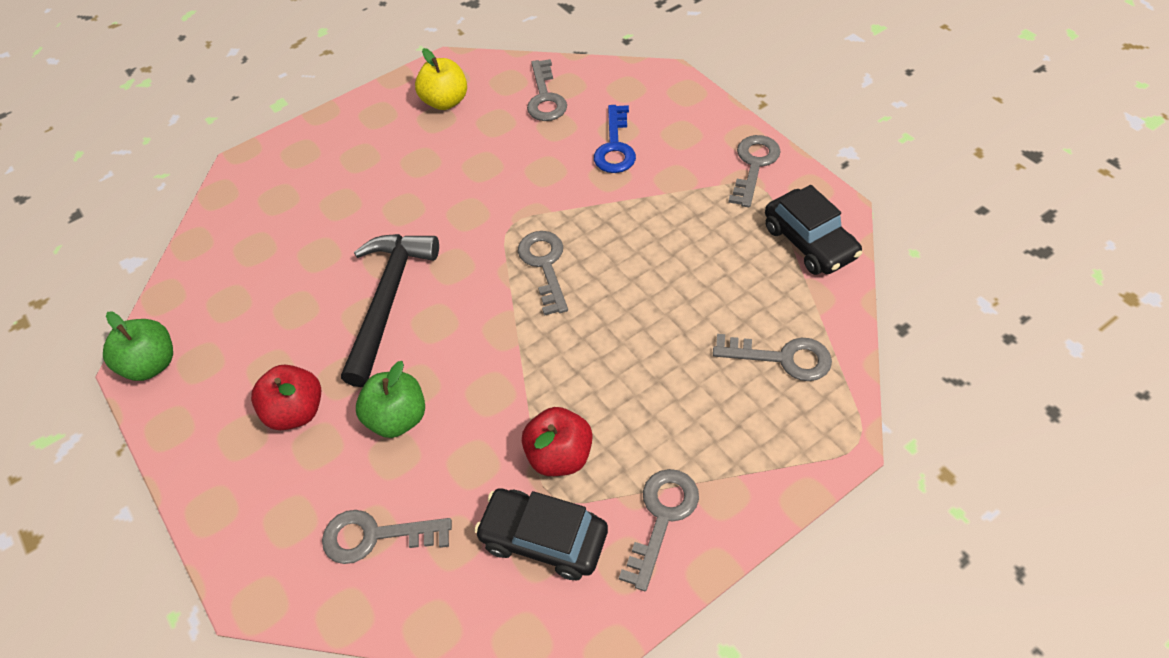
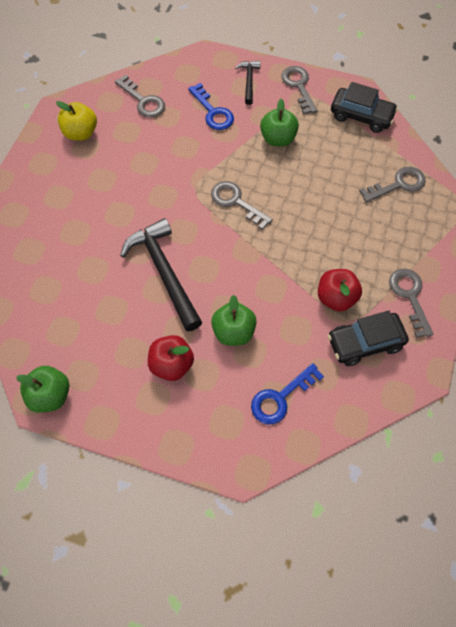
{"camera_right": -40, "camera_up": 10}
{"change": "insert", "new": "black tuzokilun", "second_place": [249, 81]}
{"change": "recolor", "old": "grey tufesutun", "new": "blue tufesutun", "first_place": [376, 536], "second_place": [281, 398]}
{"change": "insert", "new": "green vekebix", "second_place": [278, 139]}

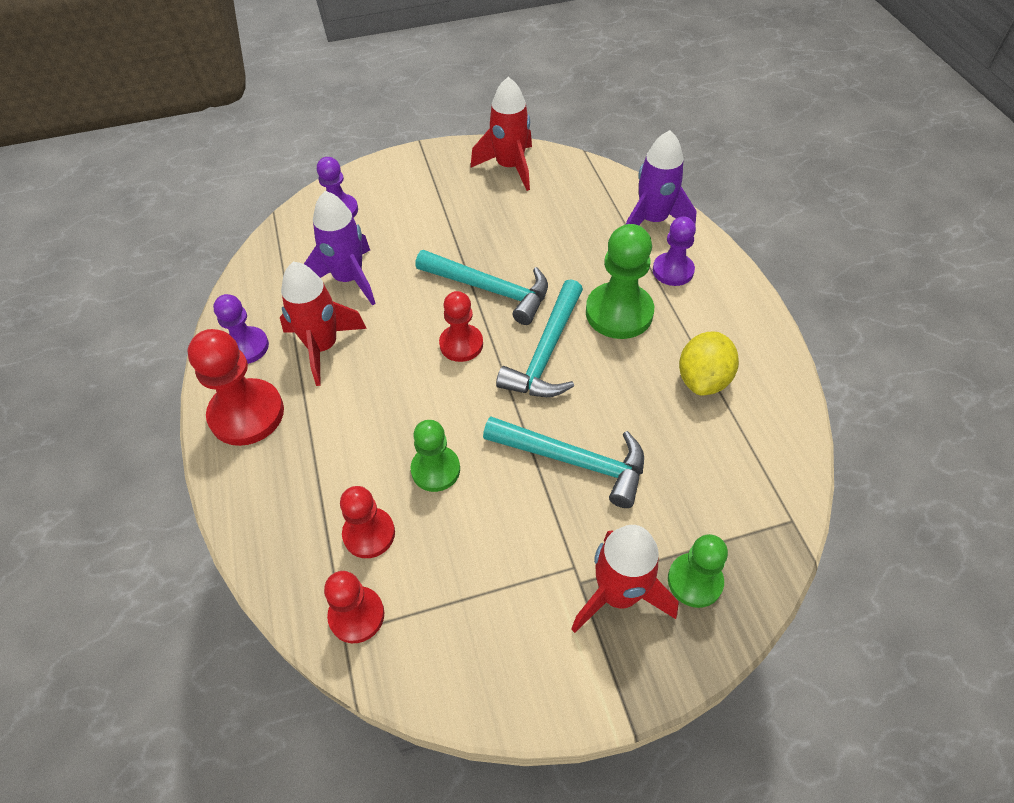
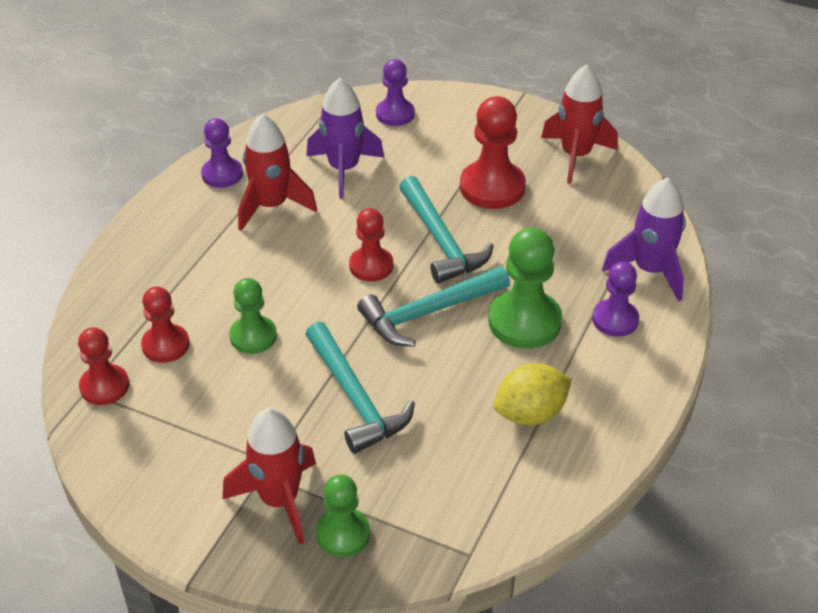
{"camera_right": 40, "camera_up": -10}
{"change": "move", "old": "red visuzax", "first_place": [247, 414], "second_place": [492, 187]}

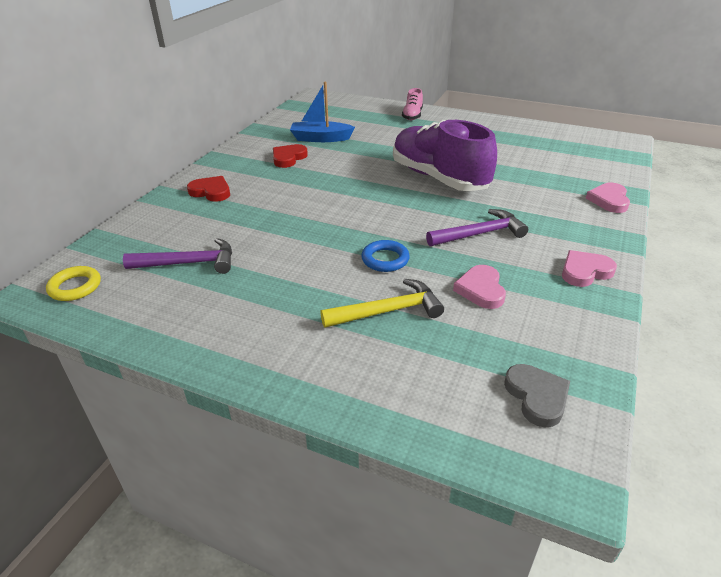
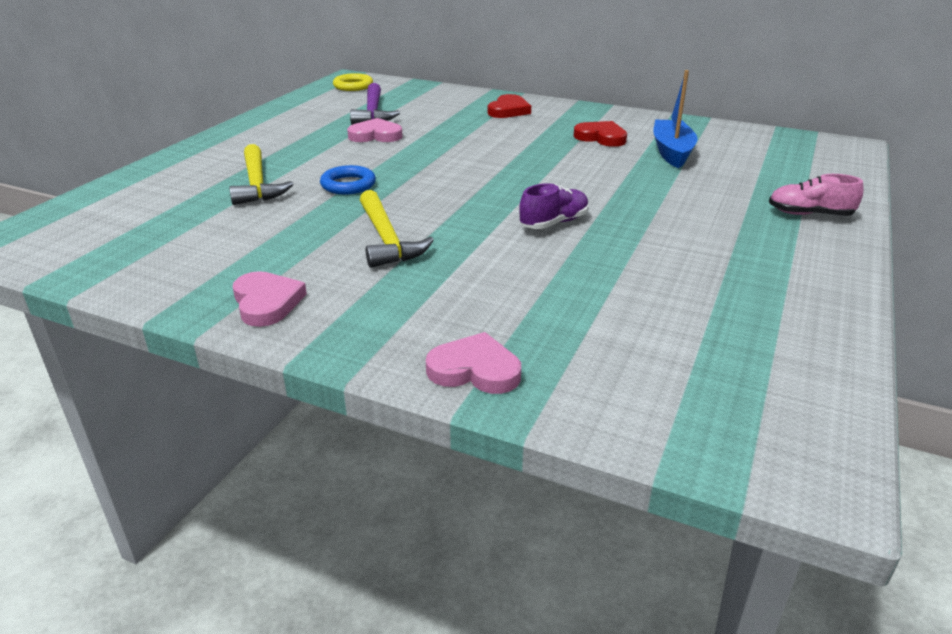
{"camera_right": 90, "camera_up": -5}
{"change": "move", "old": "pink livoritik", "first_place": [481, 290], "second_place": [375, 135]}
{"change": "recolor", "old": "purple tuzokilun", "new": "yellow tuzokilun", "first_place": [479, 234], "second_place": [387, 239]}
{"change": "resize", "old": "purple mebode", "first_place": [439, 178], "second_place": [554, 223], "factor": 0.44}
{"change": "delete", "old": "grey livoritik", "first_place": [537, 397]}

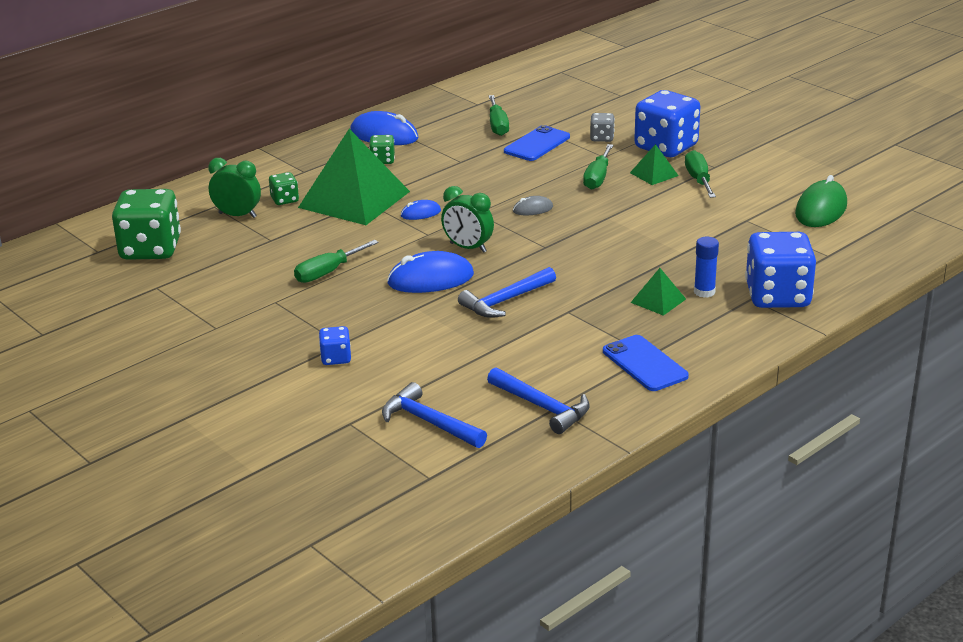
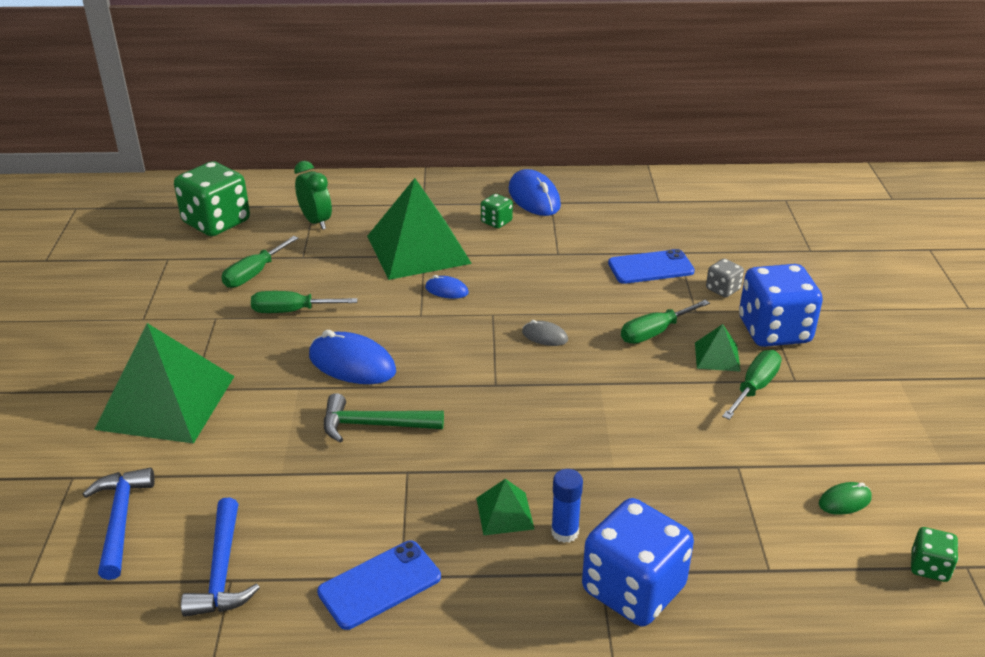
{"camera_right": 40, "camera_up": 5}
{"change": "replace", "old": "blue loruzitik", "new": "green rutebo", "first_place": [336, 358], "second_place": [166, 402]}
{"change": "move", "old": "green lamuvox", "first_place": [497, 125], "second_place": [254, 274]}
{"change": "rotate", "old": "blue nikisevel", "first_place": [644, 364], "second_place": [379, 585], "degrees": 45}
{"change": "recolor", "old": "blue tuzokilun", "new": "green tuzokilun", "first_place": [505, 301], "second_place": [374, 425]}
{"change": "resize", "old": "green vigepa", "first_place": [821, 209], "second_place": [844, 501], "factor": 0.52}
{"change": "move", "old": "green loruzitik", "first_place": [284, 200], "second_place": [929, 567]}
{"change": "delete", "old": "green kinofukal", "first_place": [468, 248]}

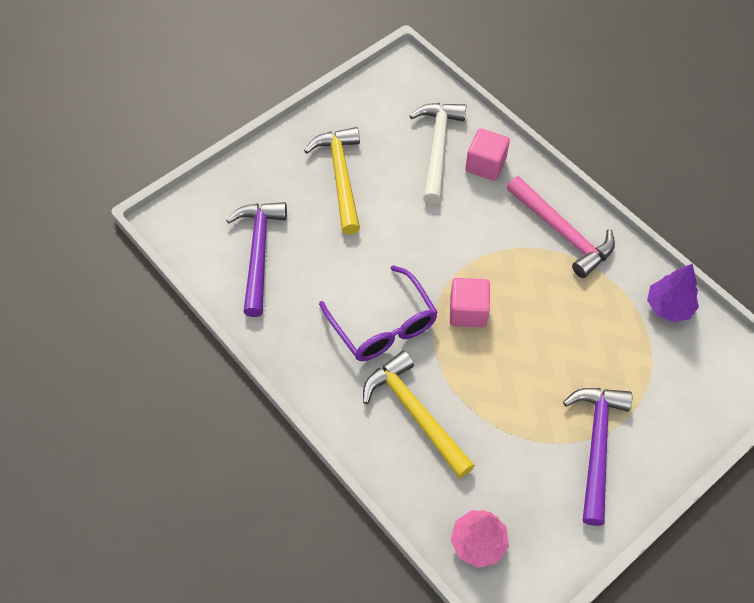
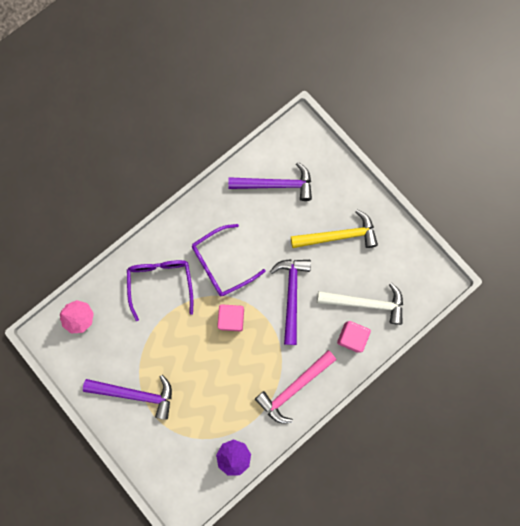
{"camera_right": 90, "camera_up": 20}
{"change": "replace", "old": "yellow tuzokilun", "new": "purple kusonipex", "first_place": [415, 413], "second_place": [161, 283]}
{"change": "insert", "new": "purple tuzokilun", "second_place": [291, 295]}

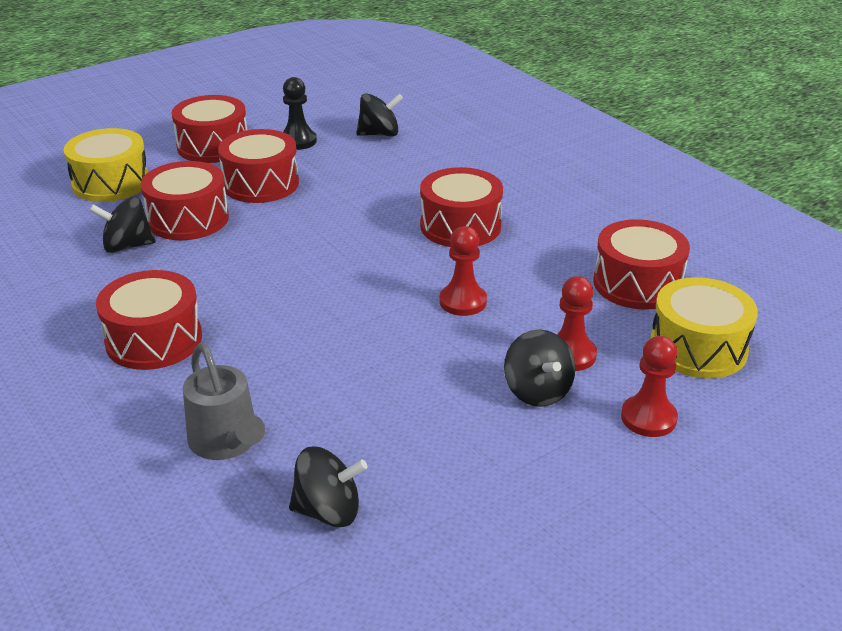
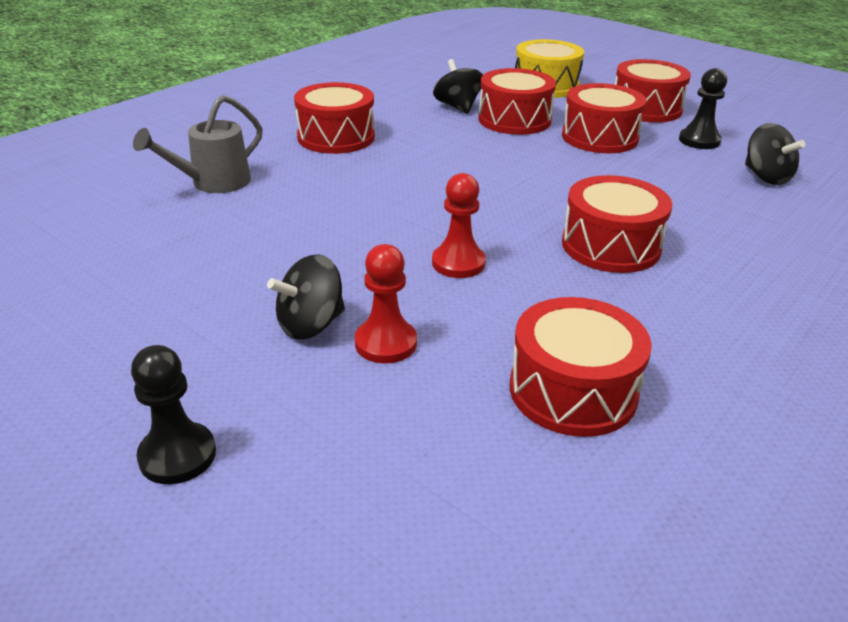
{"camera_right": 75, "camera_up": 0}
{"change": "insert", "new": "black visuzax", "second_place": [177, 455]}
{"change": "delete", "old": "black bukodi", "first_place": [328, 511]}
{"change": "delete", "old": "red visuzax", "first_place": [648, 418]}
{"change": "delete", "old": "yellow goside", "first_place": [698, 348]}

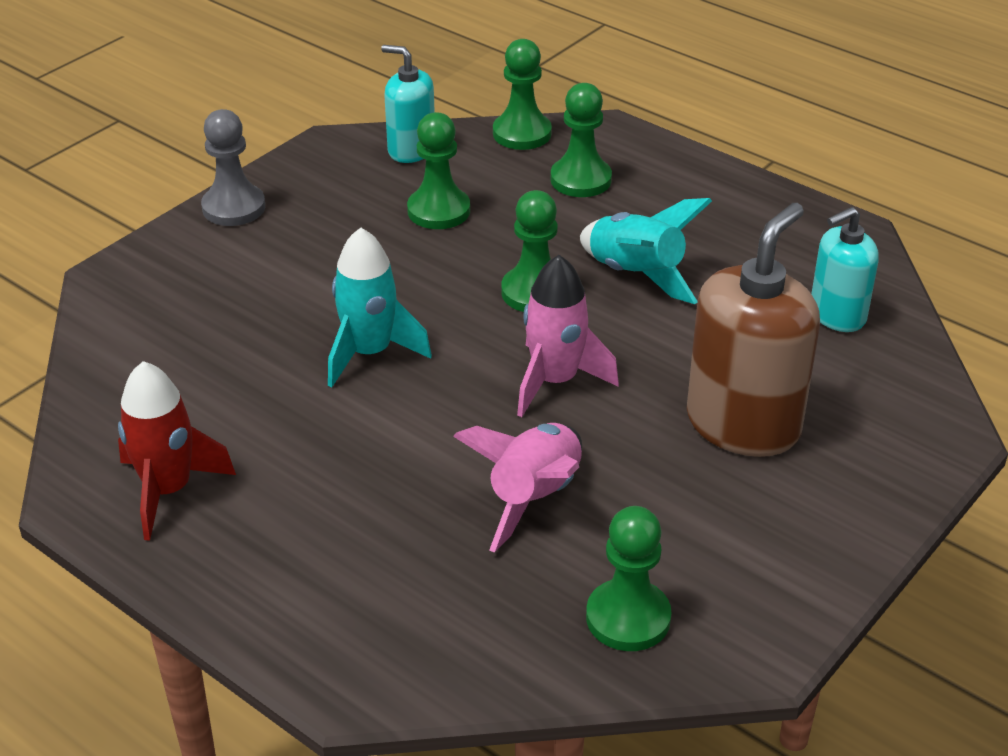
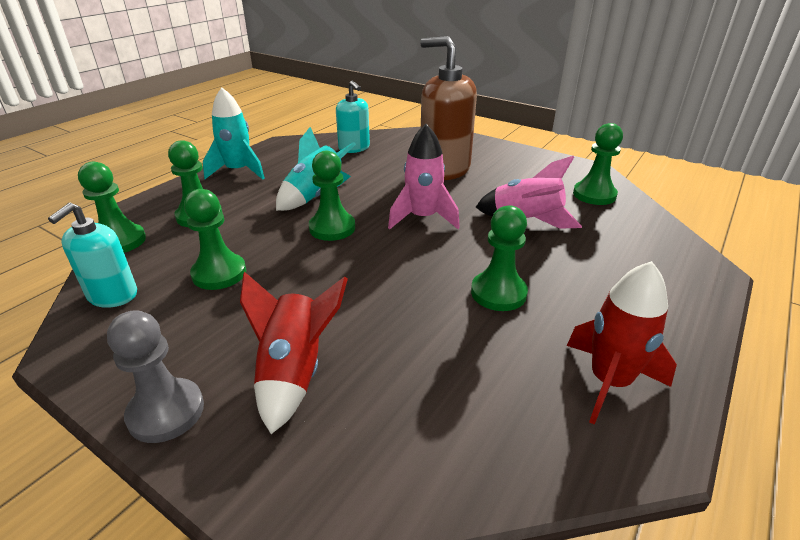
{"camera_right": -95, "camera_up": -5}
{"change": "move", "old": "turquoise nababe", "first_place": [370, 353], "second_place": [238, 171]}
{"change": "insert", "new": "red nababe", "second_place": [294, 373]}
{"change": "insert", "new": "green visuzax", "second_place": [498, 293]}

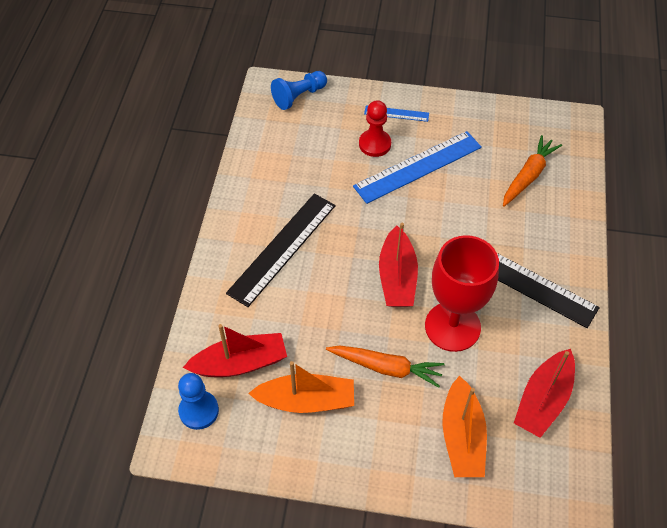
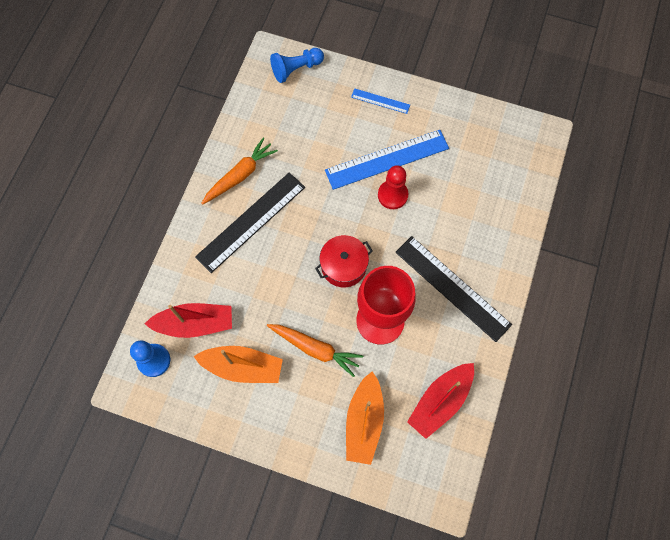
{"camera_right": 10, "camera_up": 15}
{"change": "move", "old": "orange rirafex", "first_place": [528, 176], "second_place": [240, 175]}
{"change": "replace", "old": "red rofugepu", "new": "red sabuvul", "first_place": [397, 277], "second_place": [343, 266]}
{"change": "move", "old": "red visuzax", "first_place": [375, 144], "second_place": [392, 195]}

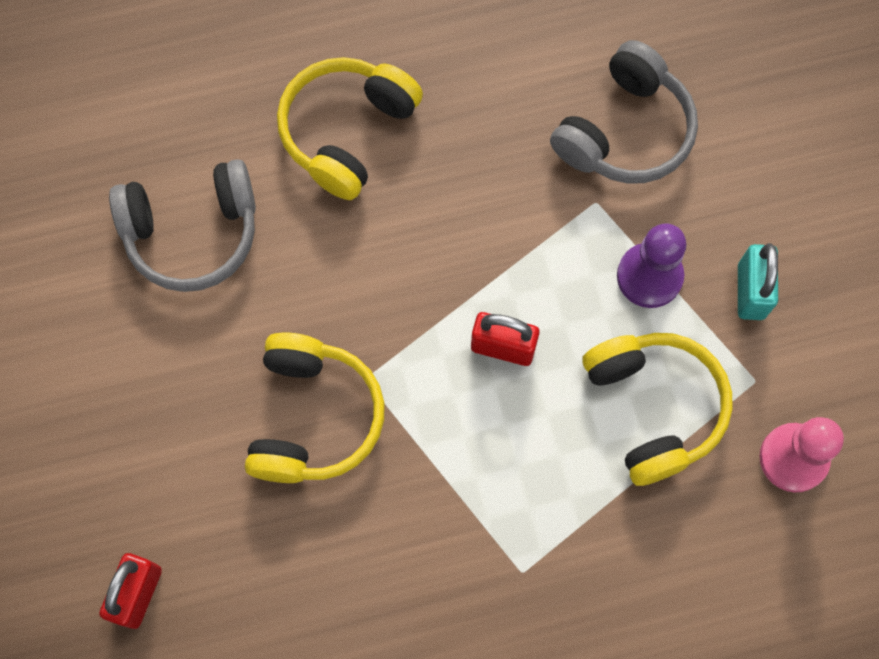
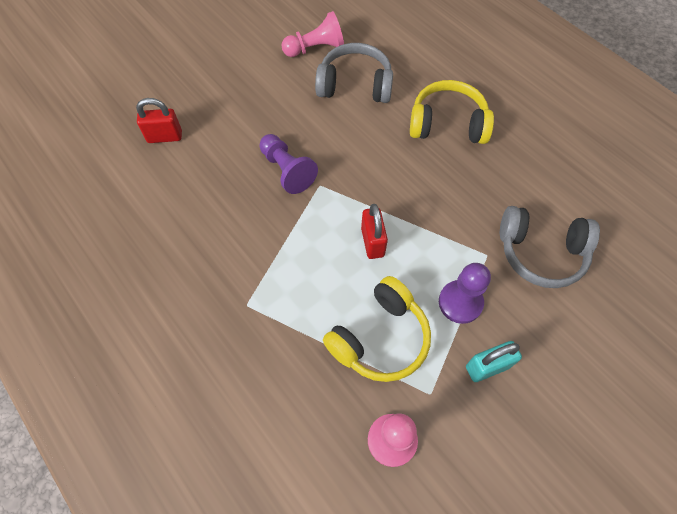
{"camera_right": 65, "camera_up": -10}
{"change": "replace", "old": "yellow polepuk", "new": "purple visuzax", "first_place": [313, 417], "second_place": [287, 170]}
{"change": "insert", "new": "pink visuzax", "second_place": [315, 48]}
{"change": "rotate", "old": "grey polepuk", "first_place": [192, 232], "second_place": [355, 85], "degrees": 135}

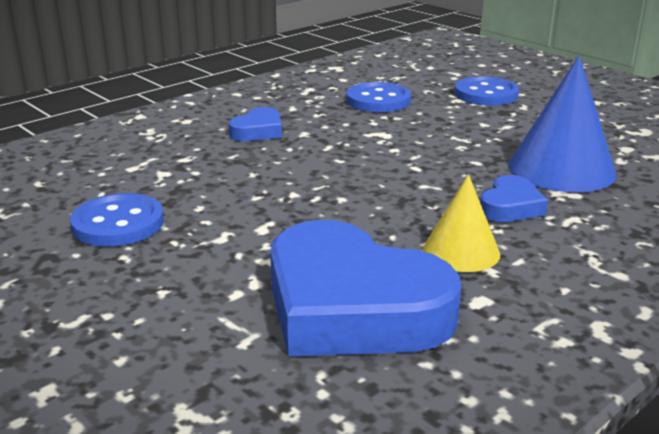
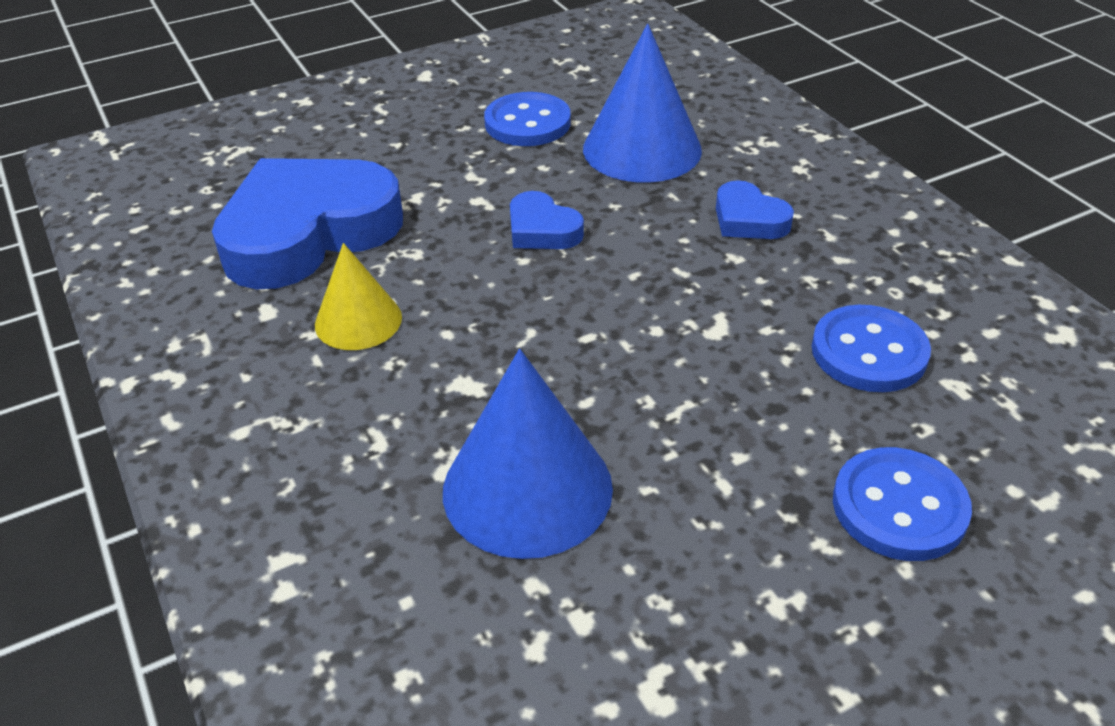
{"camera_right": 105, "camera_up": 15}
{"change": "move", "old": "blue livoritik", "first_place": [510, 206], "second_place": [542, 230]}
{"change": "insert", "new": "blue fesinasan", "second_place": [642, 149]}

